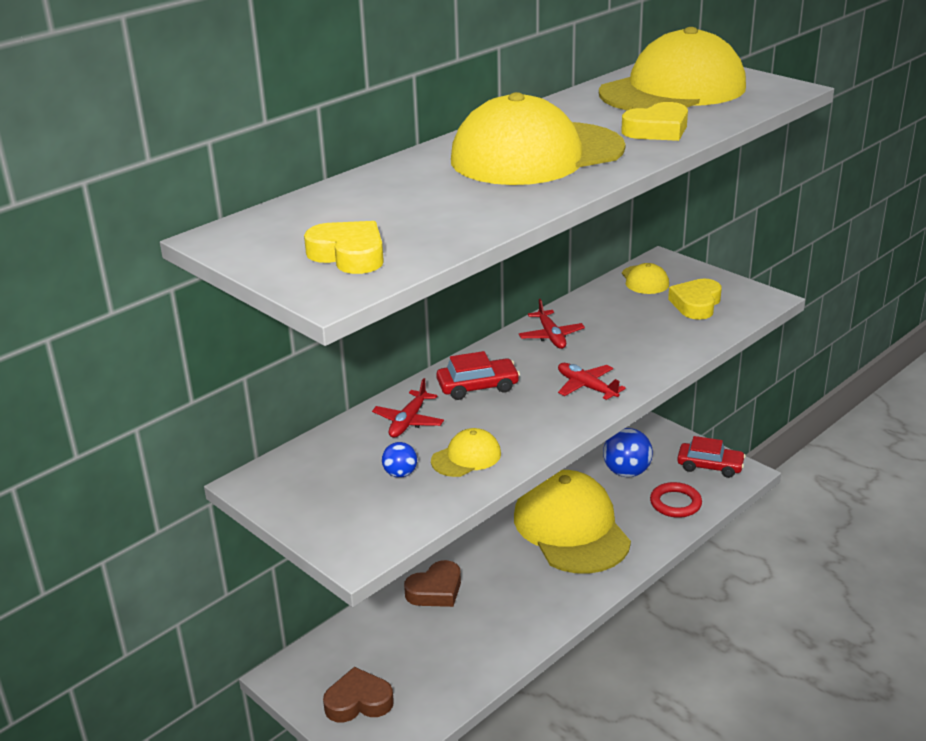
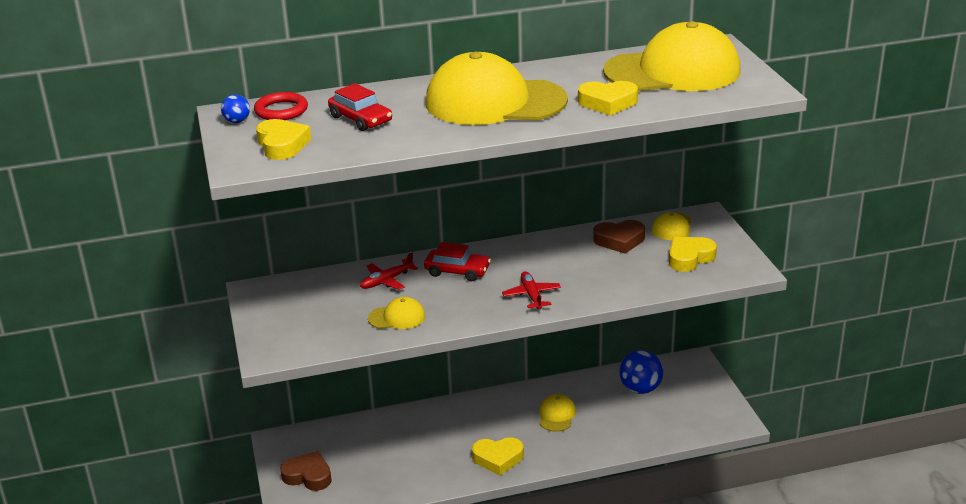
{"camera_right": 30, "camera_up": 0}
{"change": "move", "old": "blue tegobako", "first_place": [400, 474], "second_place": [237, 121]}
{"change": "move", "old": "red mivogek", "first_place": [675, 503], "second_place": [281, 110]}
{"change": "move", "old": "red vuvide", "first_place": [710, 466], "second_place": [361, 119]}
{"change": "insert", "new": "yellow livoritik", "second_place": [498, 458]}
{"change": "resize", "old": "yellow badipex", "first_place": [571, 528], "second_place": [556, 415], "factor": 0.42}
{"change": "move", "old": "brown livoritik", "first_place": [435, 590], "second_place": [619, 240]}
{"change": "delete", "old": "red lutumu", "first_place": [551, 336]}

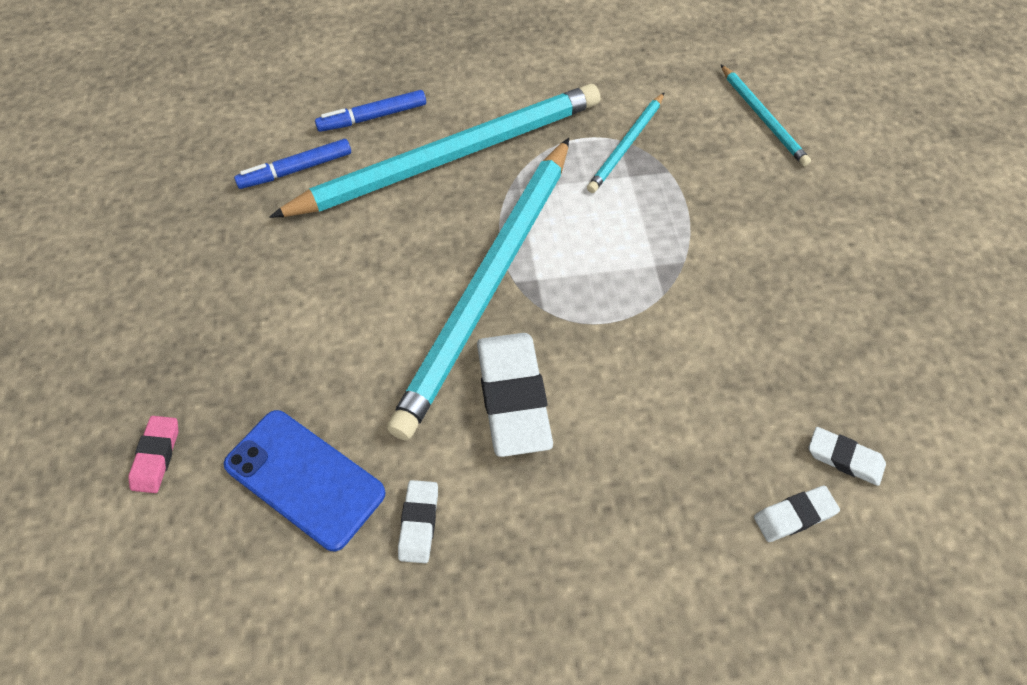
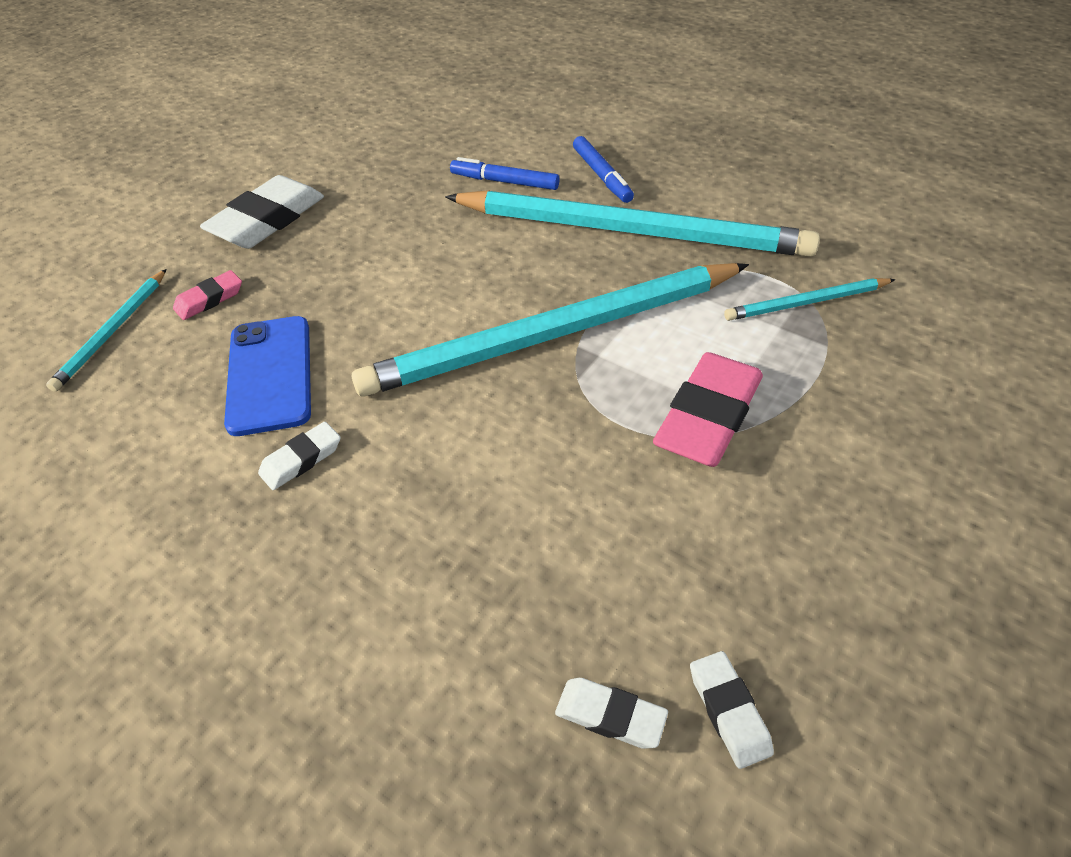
{"camera_right": 45, "camera_up": -10}
{"change": "move", "old": "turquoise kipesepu", "first_place": [763, 118], "second_place": [112, 332]}
{"change": "move", "old": "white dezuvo", "first_place": [513, 397], "second_place": [267, 220]}
{"change": "rotate", "old": "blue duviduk", "first_place": [372, 117], "second_place": [602, 176], "degrees": -135}
{"change": "insert", "new": "pink dezuvo", "second_place": [708, 417]}

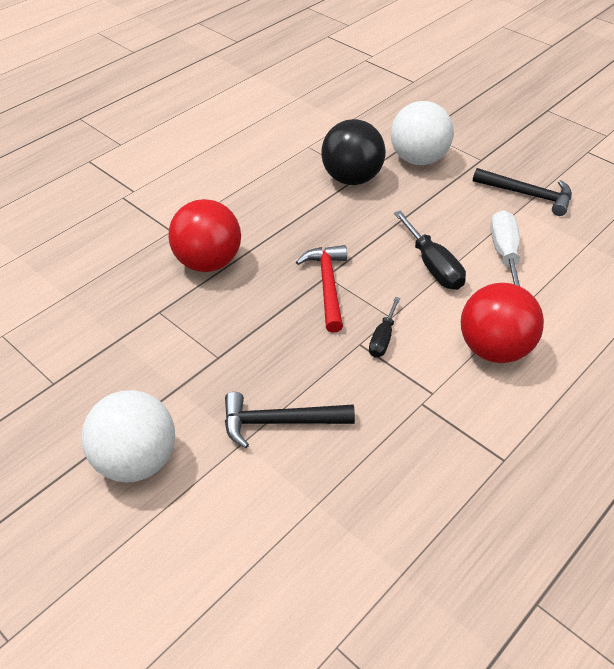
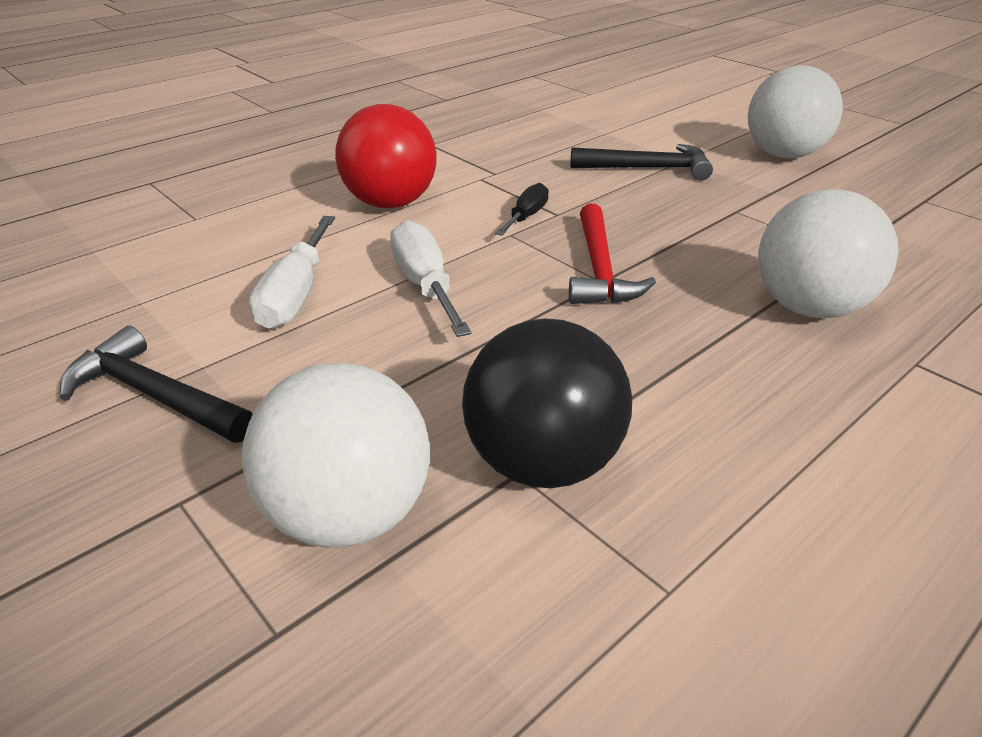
{"camera_right": -175, "camera_up": -10}
{"change": "recolor", "old": "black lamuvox", "new": "white lamuvox", "first_place": [433, 266], "second_place": [425, 285]}
{"change": "recolor", "old": "red tegobako", "new": "white tegobako", "first_place": [208, 262], "second_place": [808, 308]}

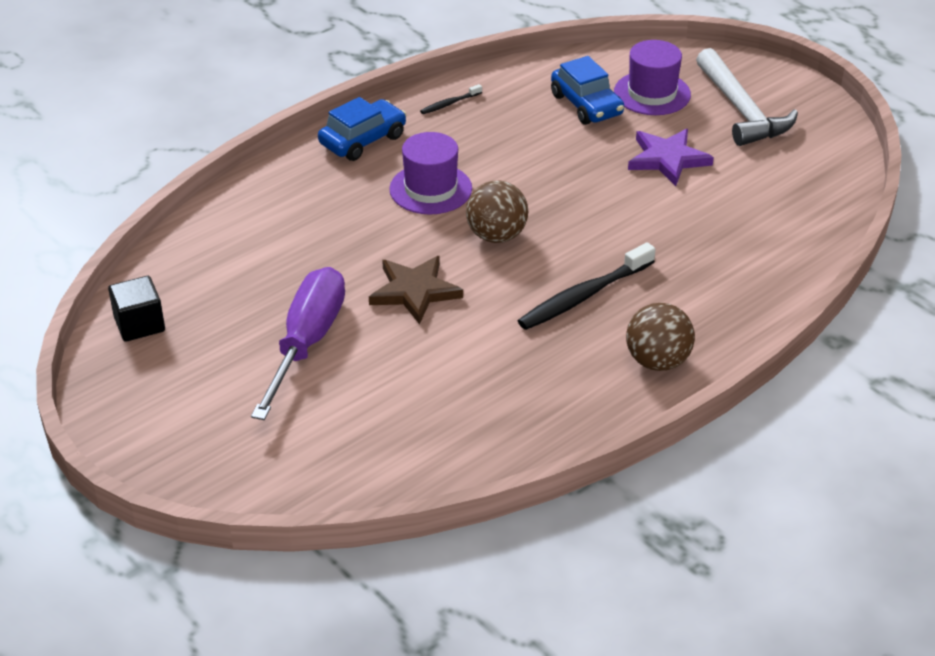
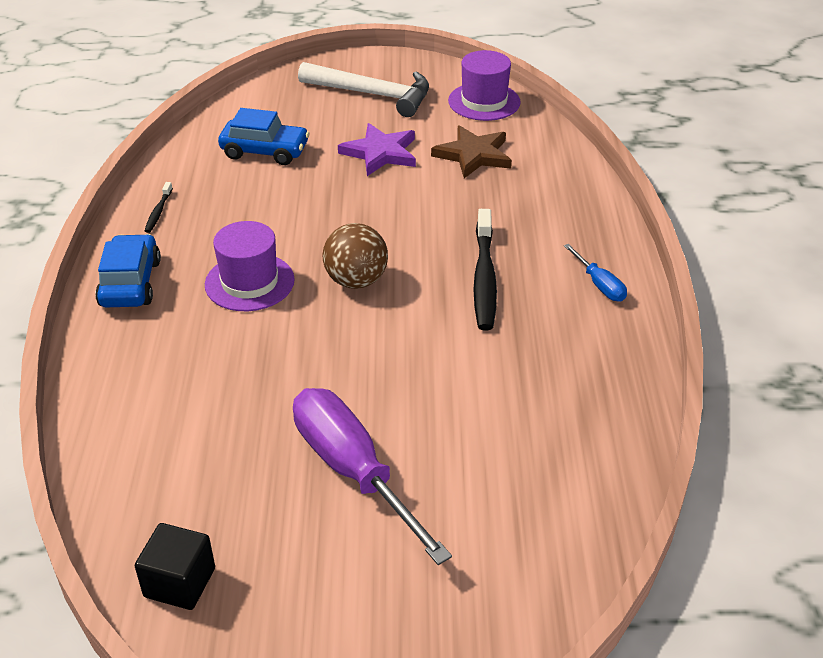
{"camera_right": -50, "camera_up": 0}
{"change": "move", "old": "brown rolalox", "first_place": [414, 291], "second_place": [473, 155]}
{"change": "move", "old": "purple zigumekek", "first_place": [652, 93], "second_place": [484, 102]}
{"change": "replace", "old": "brown tegobako", "new": "blue lamuvox", "first_place": [657, 361], "second_place": [600, 285]}

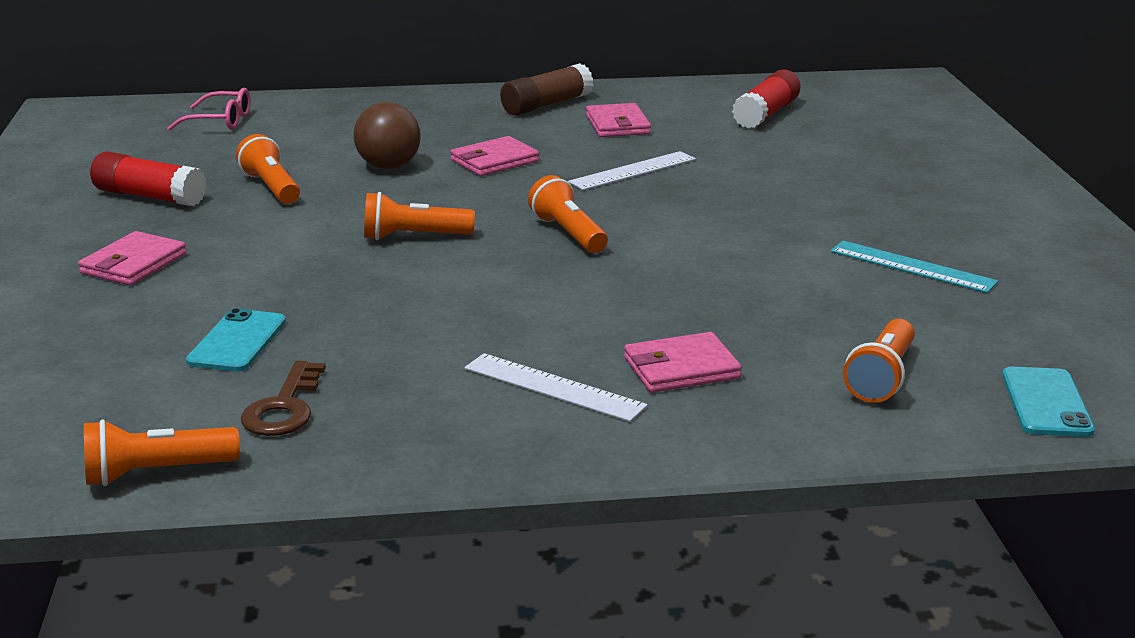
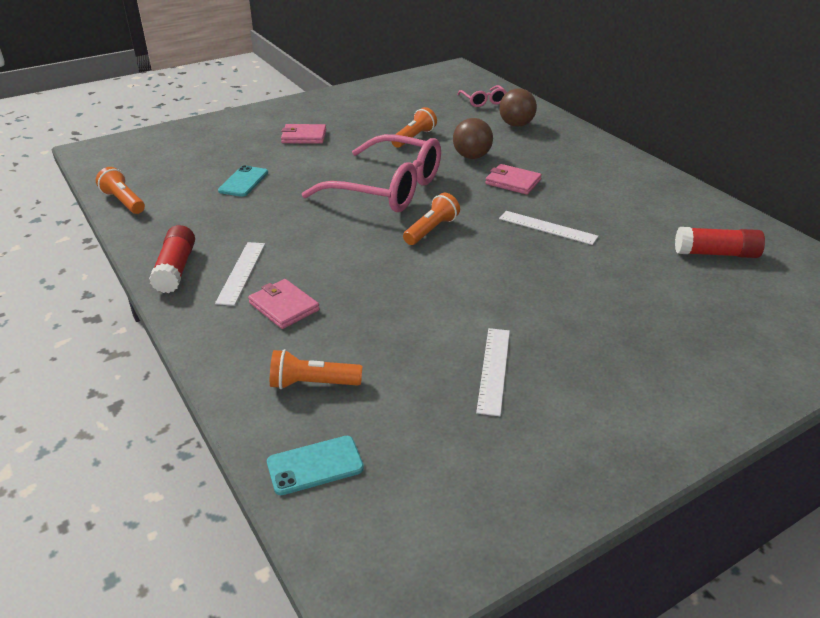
{"camera_right": 65, "camera_up": 10}
{"change": "move", "old": "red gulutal", "first_place": [150, 197], "second_place": [175, 269]}
{"change": "rotate", "old": "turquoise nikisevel", "first_place": [237, 341], "second_place": [243, 182], "degrees": -60}
{"change": "replace", "old": "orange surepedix", "new": "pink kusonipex", "first_place": [414, 237], "second_place": [387, 188]}
{"change": "recolor", "old": "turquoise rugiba", "new": "white rugiba", "first_place": [912, 266], "second_place": [494, 370]}
{"change": "insert", "new": "brown tegobako", "second_place": [516, 125]}
{"change": "delete", "old": "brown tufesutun", "first_place": [284, 407]}
{"change": "delete", "old": "brown gulutal", "first_place": [546, 105]}
{"change": "delete", "old": "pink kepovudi", "first_place": [618, 125]}

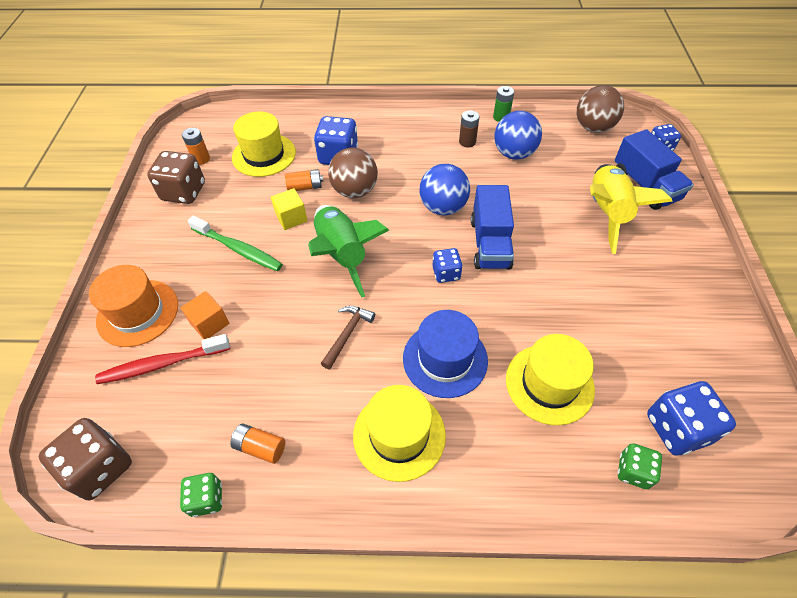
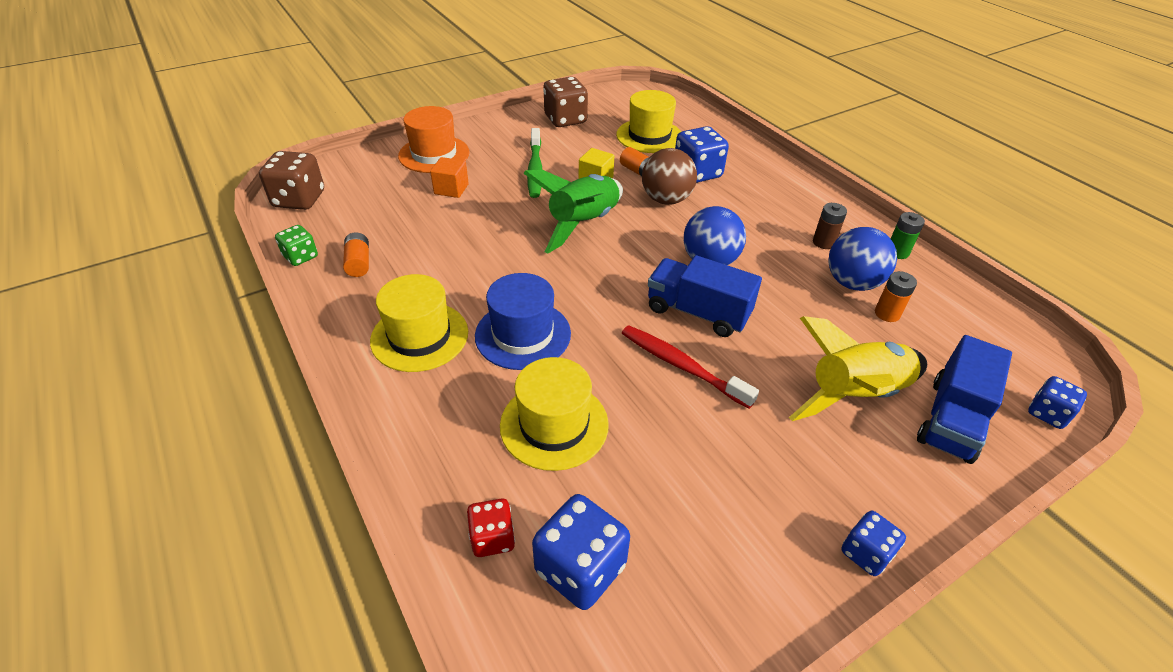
{"camera_right": 55, "camera_up": -10}
{"change": "recolor", "old": "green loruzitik", "new": "red loruzitik", "first_place": [633, 471], "second_place": [492, 538]}
{"change": "move", "old": "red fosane", "first_place": [162, 364], "second_place": [682, 366]}
{"change": "rotate", "old": "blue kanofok", "first_place": [490, 243], "second_place": [698, 312], "degrees": 60}
{"change": "move", "old": "blue loruzitik", "first_place": [446, 273], "second_place": [866, 553]}
{"change": "move", "old": "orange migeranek", "first_place": [201, 159], "second_place": [887, 314]}
{"change": "delete", "old": "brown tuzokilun", "first_place": [347, 334]}
{"change": "delete", "old": "brown tegobako", "first_place": [593, 127]}

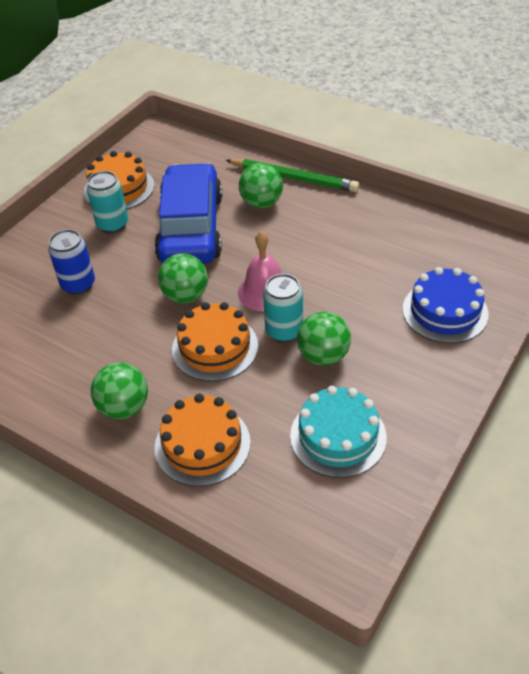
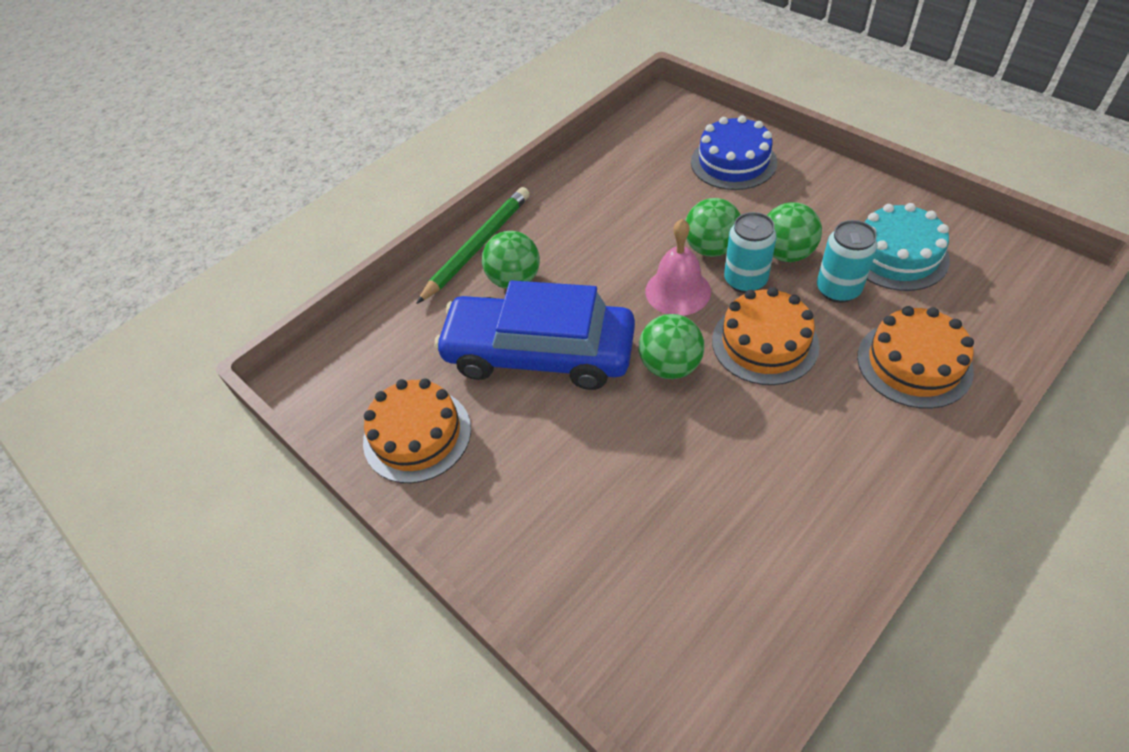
{"camera_right": -75, "camera_up": 5}
{"change": "move", "old": "green tegobako", "first_place": [124, 407], "second_place": [711, 248]}
{"change": "move", "old": "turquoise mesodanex", "first_place": [112, 224], "second_place": [838, 289]}
{"change": "delete", "old": "blue mesodanex", "first_place": [78, 285]}

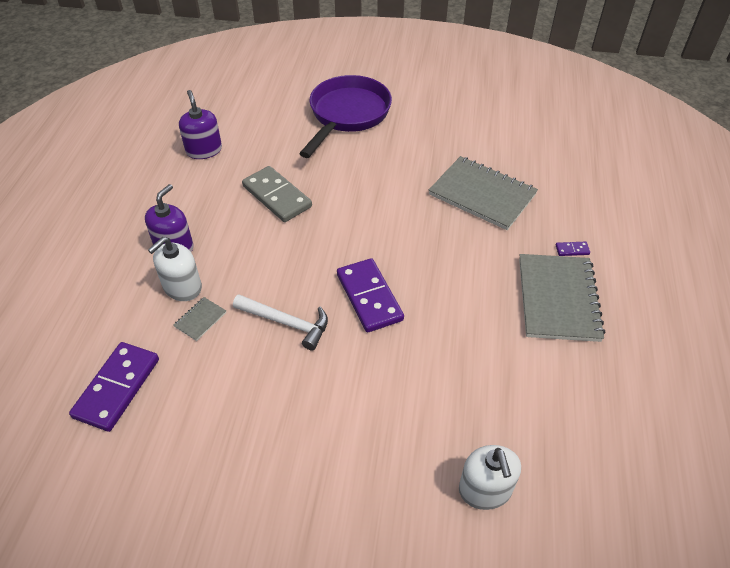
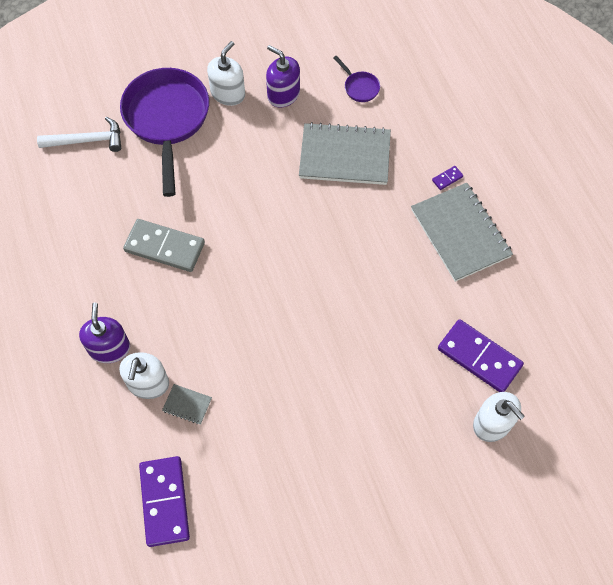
{"camera_right": -30, "camera_up": 15}
{"change": "move", "old": "white tuzokilun", "first_place": [286, 323], "second_place": [87, 140]}
{"change": "rotate", "old": "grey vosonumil", "first_place": [200, 319], "second_place": [187, 405], "degrees": -75}
{"change": "insert", "new": "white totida", "second_place": [228, 93]}
{"change": "move", "old": "purple totida", "first_place": [204, 150], "second_place": [283, 94]}
{"change": "insert", "new": "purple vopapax", "second_place": [359, 87]}
{"change": "move", "old": "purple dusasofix", "first_place": [369, 297], "second_place": [479, 357]}

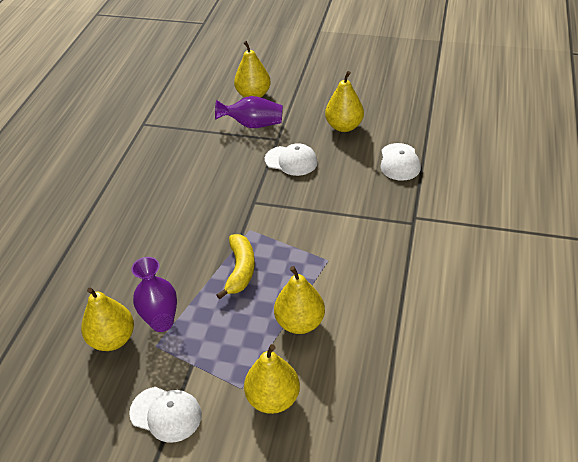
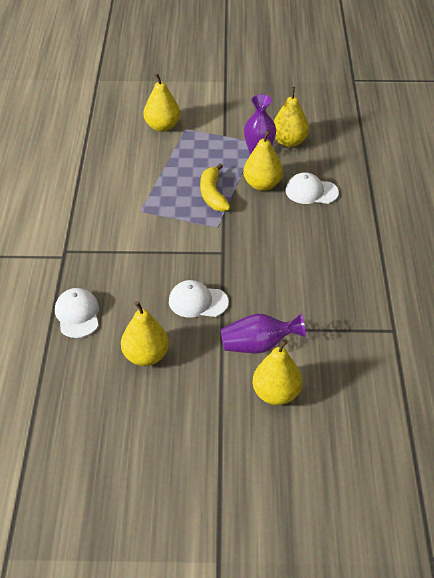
{"camera_right": 165, "camera_up": 0}
{"change": "move", "old": "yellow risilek", "first_place": [300, 322], "second_place": [262, 185]}
{"change": "move", "old": "white badipex", "first_place": [166, 414], "second_place": [311, 191]}

